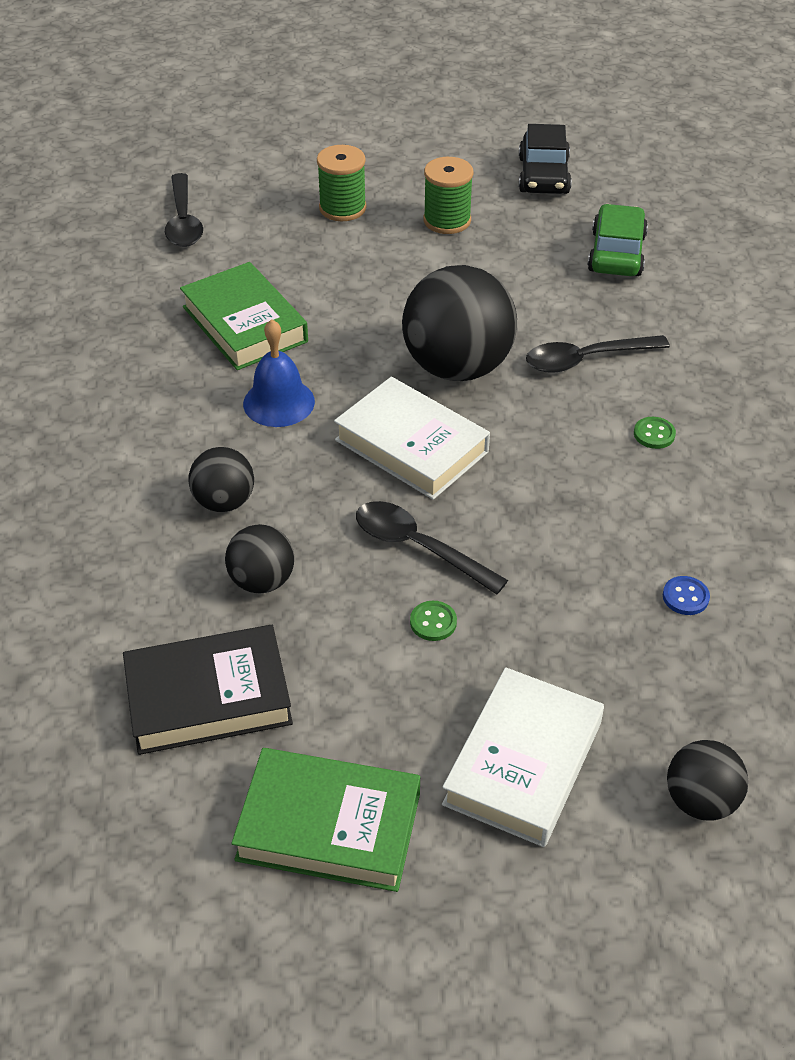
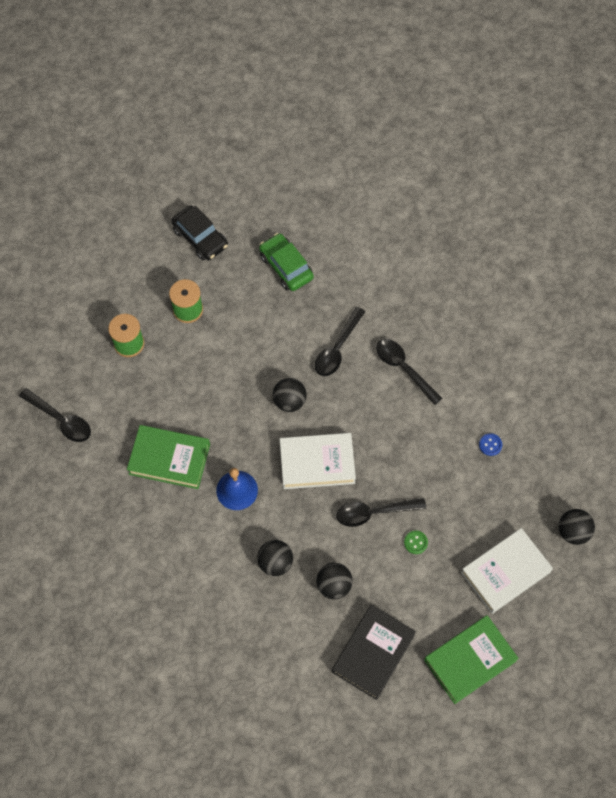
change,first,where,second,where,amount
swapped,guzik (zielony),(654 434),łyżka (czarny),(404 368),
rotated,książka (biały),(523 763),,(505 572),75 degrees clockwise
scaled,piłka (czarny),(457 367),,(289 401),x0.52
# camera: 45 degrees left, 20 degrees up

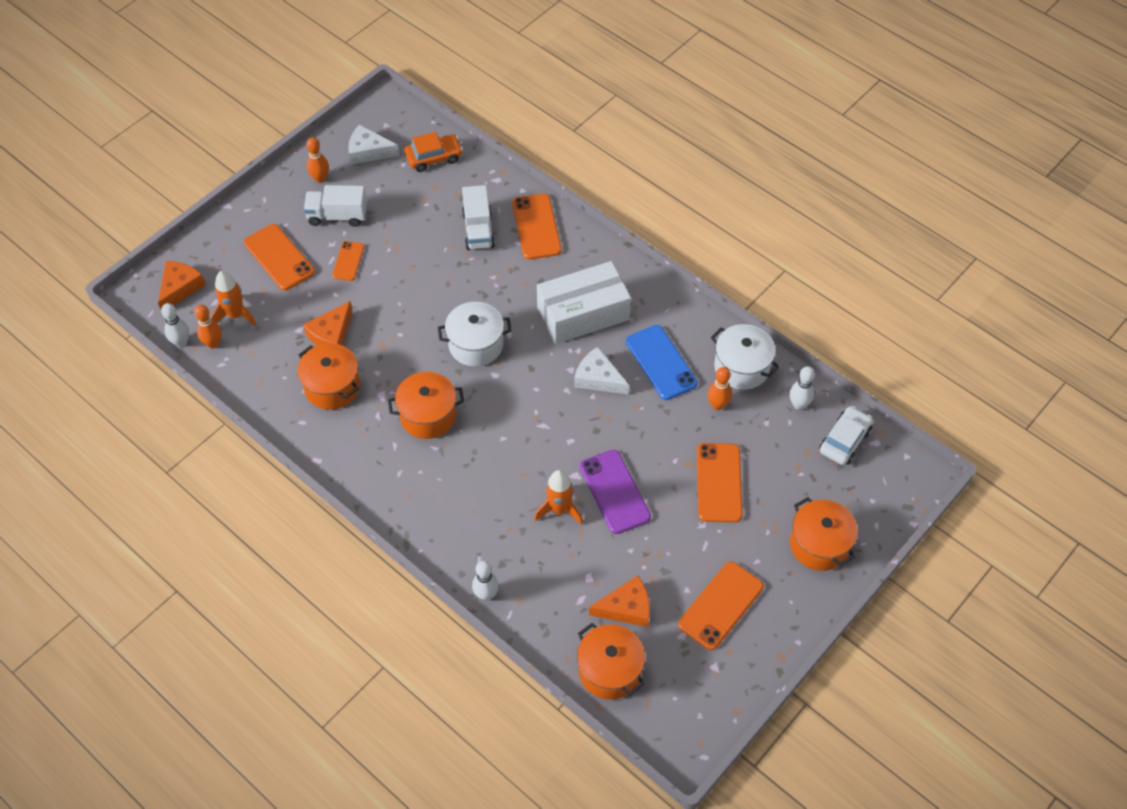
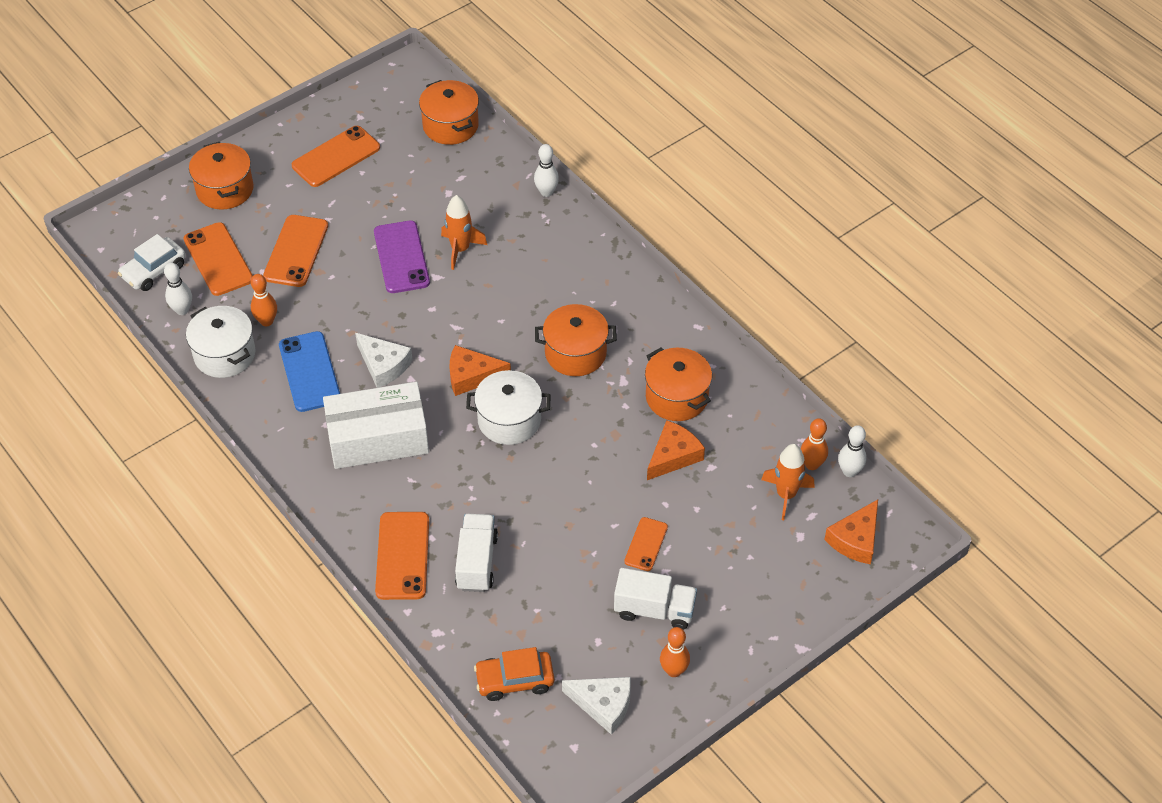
change,first,where,second,where,amount
shifted,telefon (pomarańczowy),(279 257),,(218 259),
shifted,ser (pomarańczowy),(626 608),,(472 376),
# camera: 170 degrees left, 5 degrees down

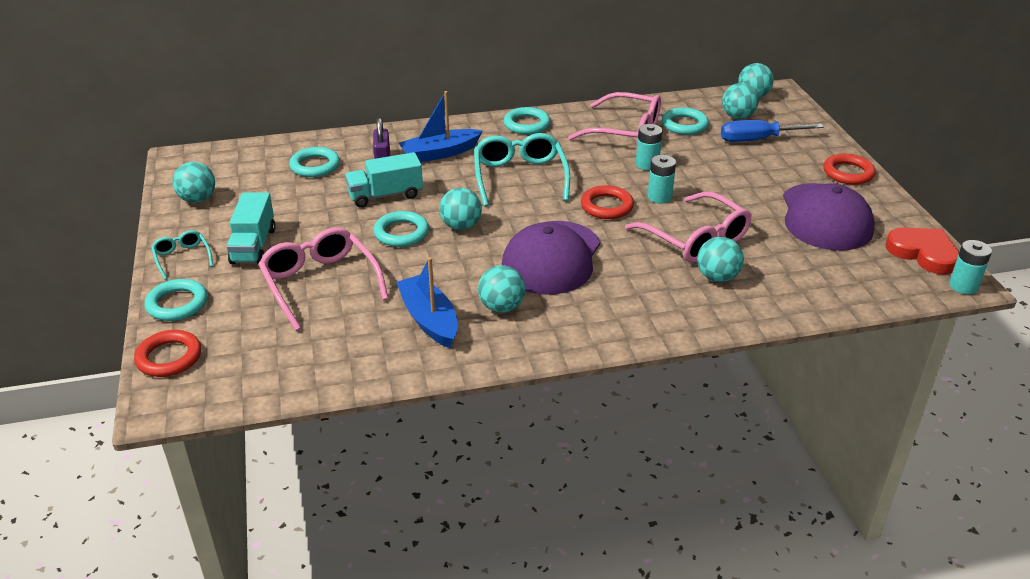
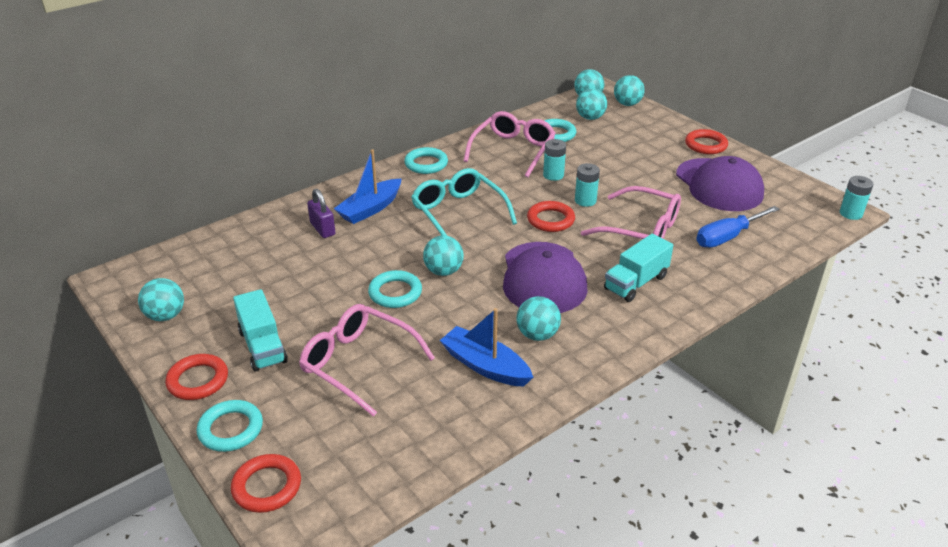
change,first,where,second,where,amount
gone,pierścień (turkusowy),(315 166),,,
gone,serce (czerwony),(923 253),,,
shifted,ciężarówka (turkusowy),(385 195),,(636 283),
shifted,piłka (turkusowy),(717 277),,(627 104),
shifted,śrubokręt (niebieski),(758 140),,(728 237),
swapped,okulary (turkusowy),(182 258),pierścień (czerwony),(198 380),
rotated,okulary (różowy),(625 131),,(513 151),60 degrees counterclockwise
# camera: 25 degrees left, 0 degrees up

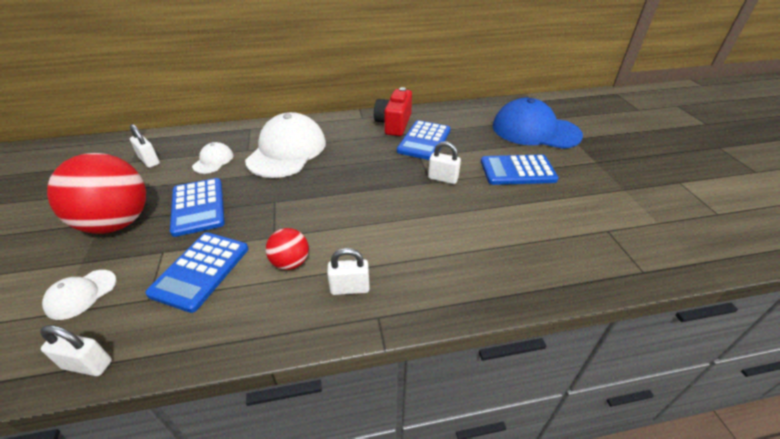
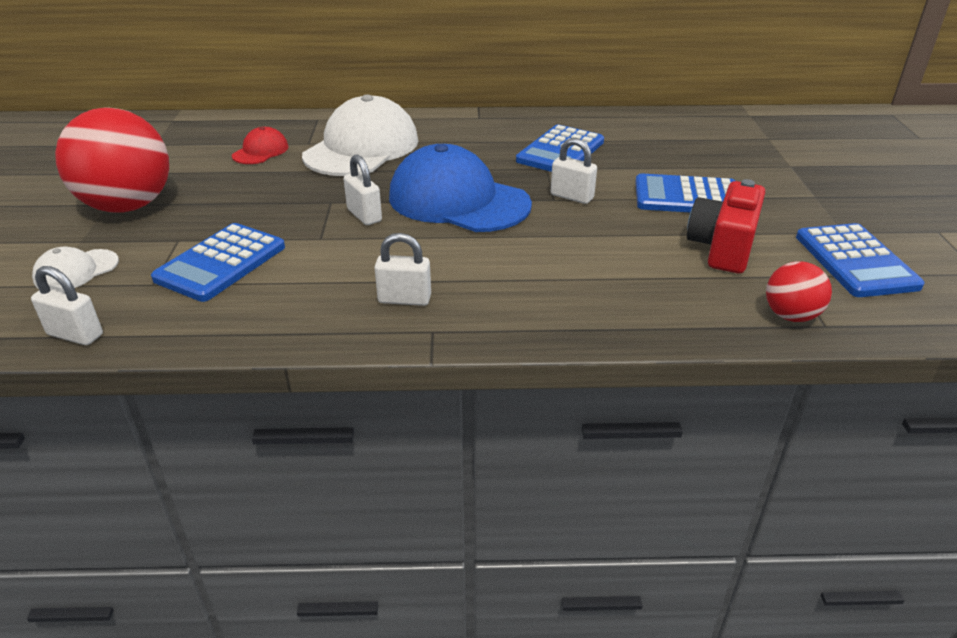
change,first,where,second,where,amount
shifted,kłódka (biały),(149 161),,(364 215),
shifted,kalkulator (niebieski),(198 207),,(855 261),
shifted,piłka (czerwony),(290 262),,(790 316),
shifted,aparat fotograficzny (czerwony),(394 124),,(722 247),
shifted,czapka (niebieski),(535 130),,(458 200),
repainted,czapka (biały),(213 160),czapka (czerwony),(260 151),
# camera: 10 degrees right, 5 degrees down

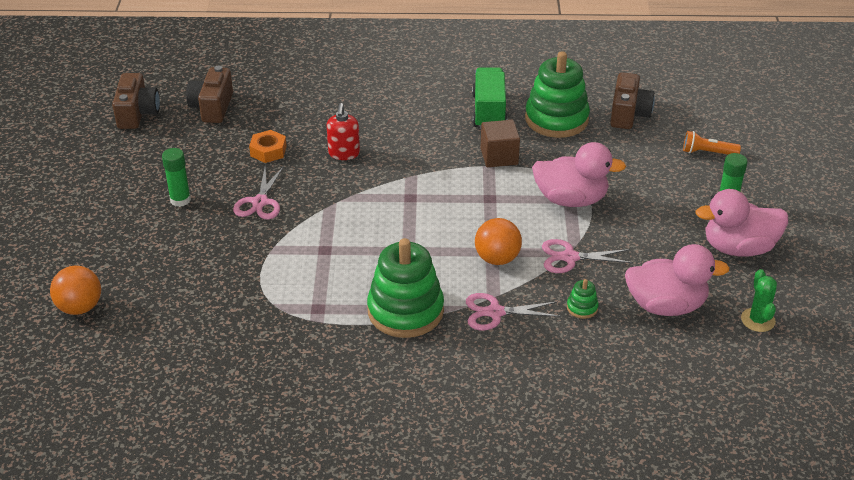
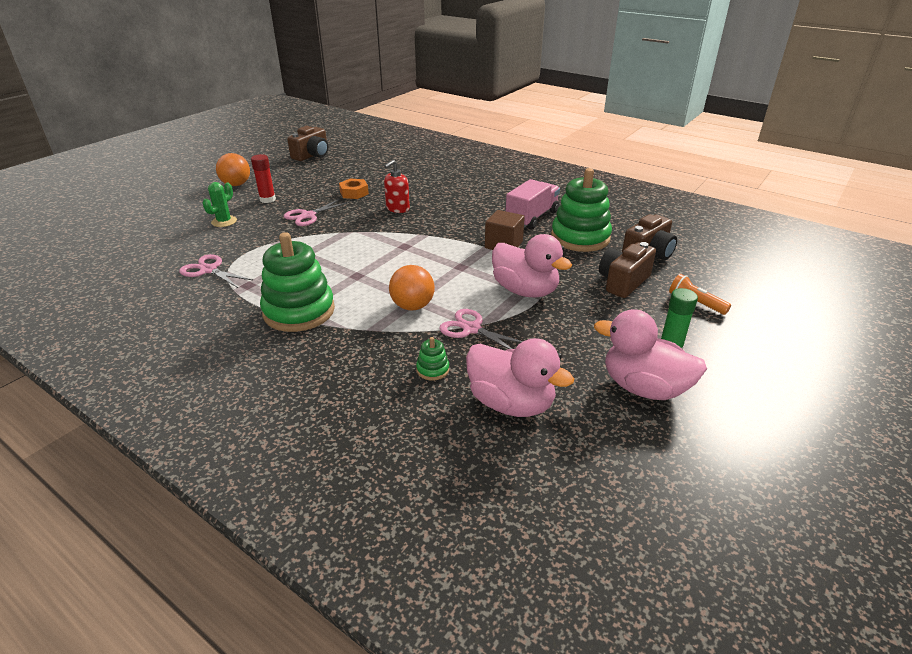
change,first,where,second,where,amount
shifted,piłka (pomarańczowy),(80 307),,(236 185),
shifted,aparat fotograficzny (brązowy),(212 107),,(623 282),
shifted,nożyczki (różowy),(495 312),,(209 270),
shifted,kaktus (zielony),(758 320),,(224 221),
repainted,klej w sztyfcie (zielony),(180 200),klej w sztyfcie (czerwony),(267 199),
repainted,ciężarówka (zielony),(489 111),ciężarówka (różowy),(532 217),
# camera: 35 degrees right, 5 degrees down

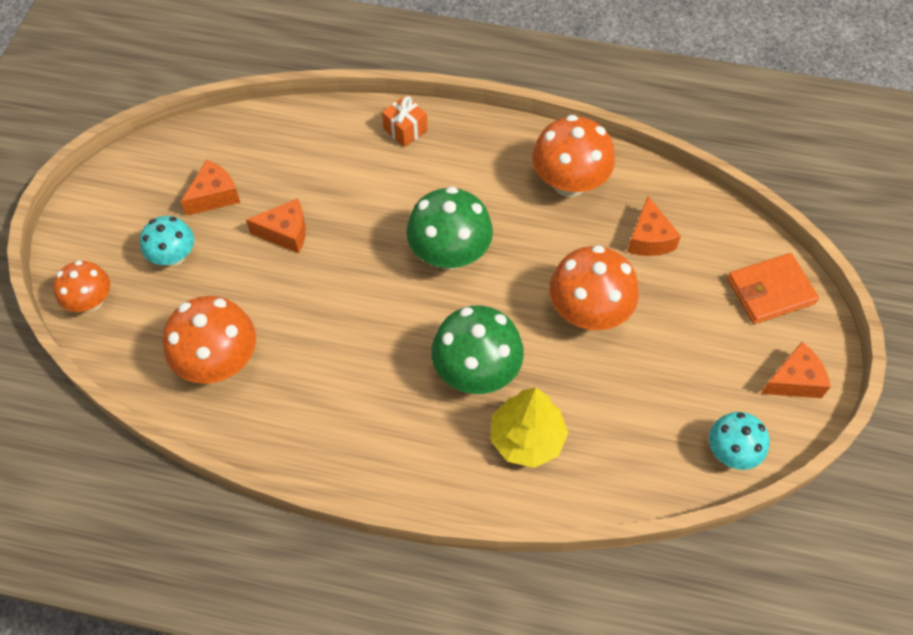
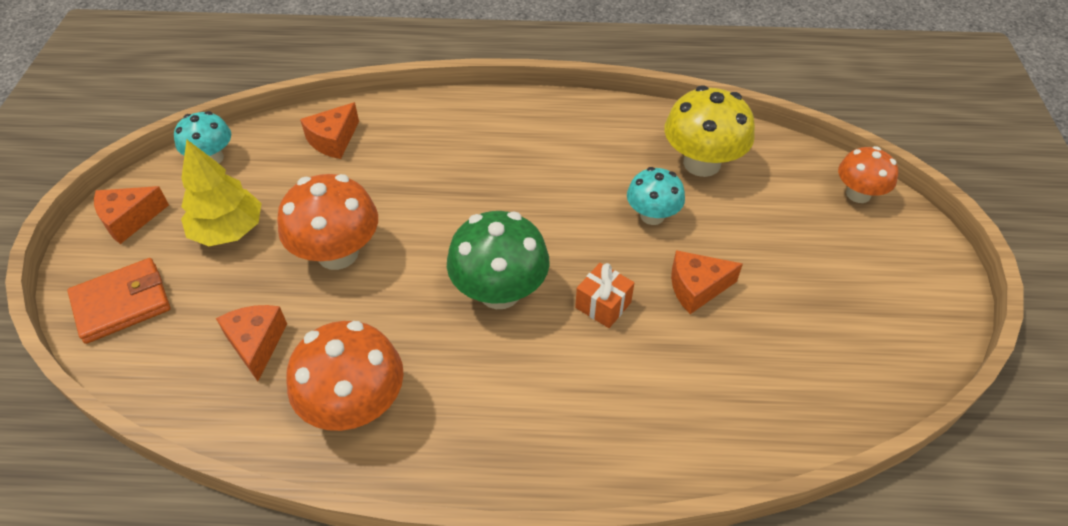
change,first,where,second,where,amount
gone,grzyb (zielony),(476 371),,,
shifted,grzyb (turkusowy),(174 256),,(652 215),
shifted,ser (pomarańczowy),(215 196),,(333 140),
shifted,prezent (pomarańczowy),(405 130),,(603 305),
shifted,drzewko (żółty),(527 438),,(228 230),
repainted,grzyb (pomarańczowy),(219 361),grzyb (żółty),(701 163),
# camera: 170 degrees right, 10 degrees down

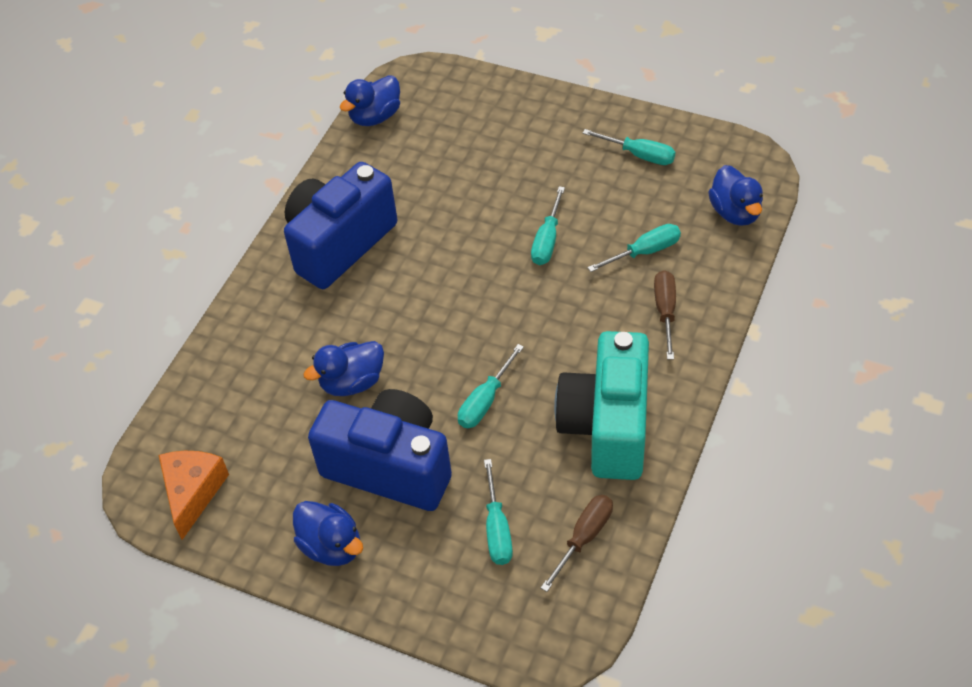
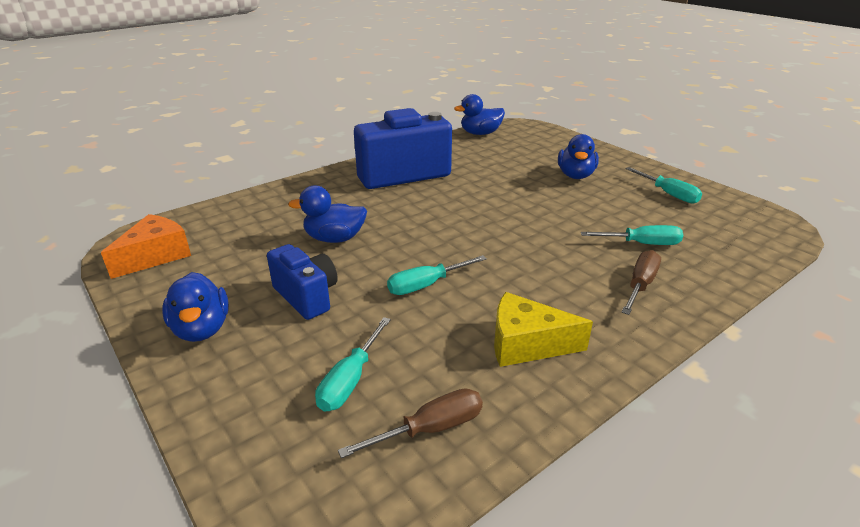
change,first,where,second,where,amount
gone,śrubokręt (turkusowy),(547 240),,,
shifted,kaczka (niebieski),(735 212),,(575 175),
swapped,aparat fotograficzny (turkusowy),(607 426),ser (żółty),(526 344),
scaled,aparat fotograficzny (niebieski),(390 467),,(307 296),x0.57
# camera: 25 degrees right, 20 degrees down

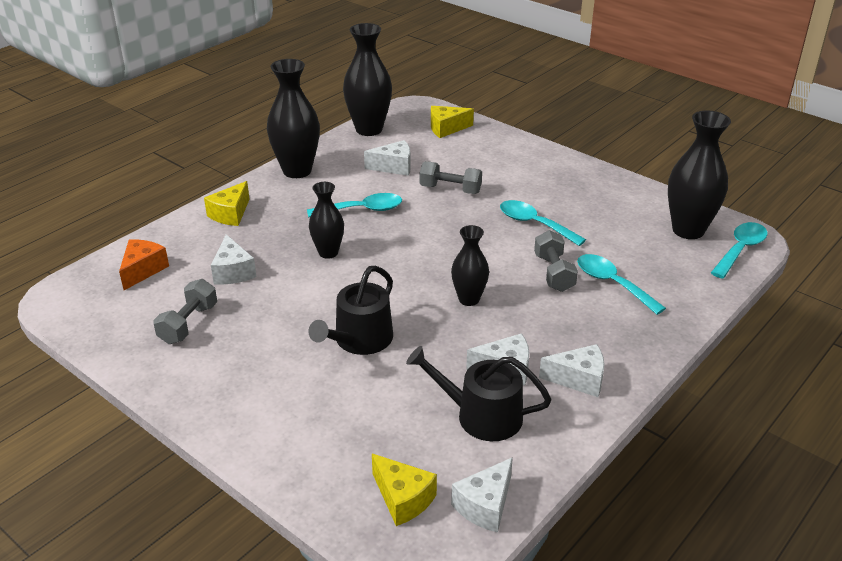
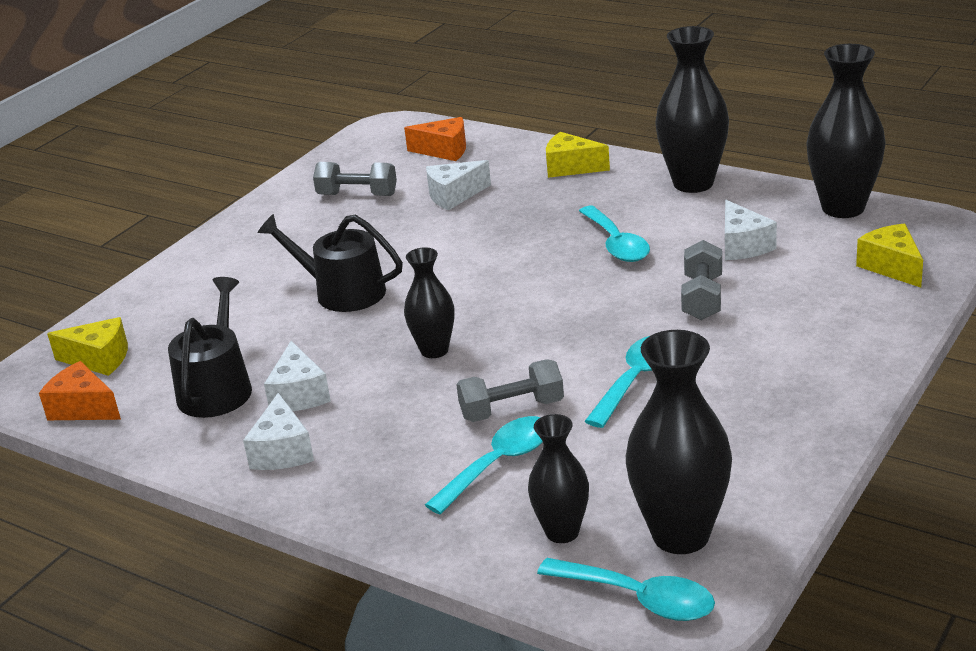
change,first,where,second,where,amount
shifted,wazon (czarny),(328 252),,(562 532),
repainted,ser (biały),(485 506),ser (pomarańczowy),(83 408),
rotated,ser (żółty),(403 499),,(99 359),120 degrees counterclockwise
# camera: 85 degrees right, 5 degrees down

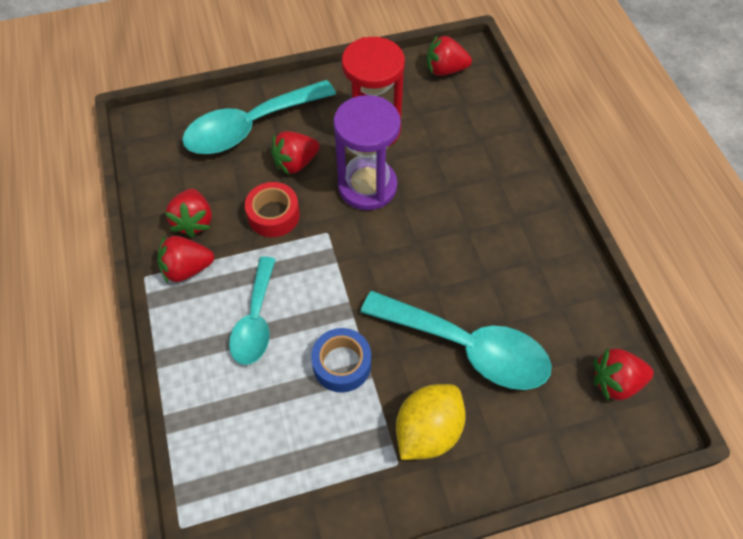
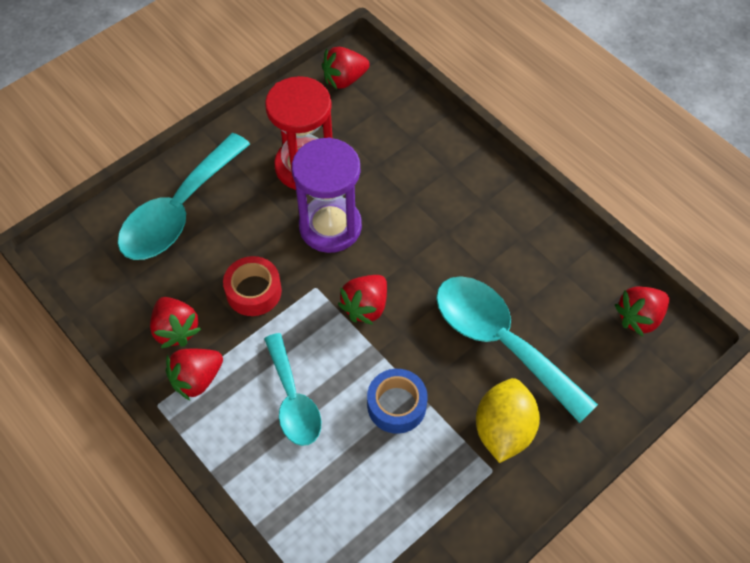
change,first,where,second,where,amount
shifted,truskawka (czerwony),(295 163),,(365 307),
rotated,łyżka (turkusowy),(467 347),,(500 341),135 degrees counterclockwise
# camera: 25 degrees left, 0 degrees up

